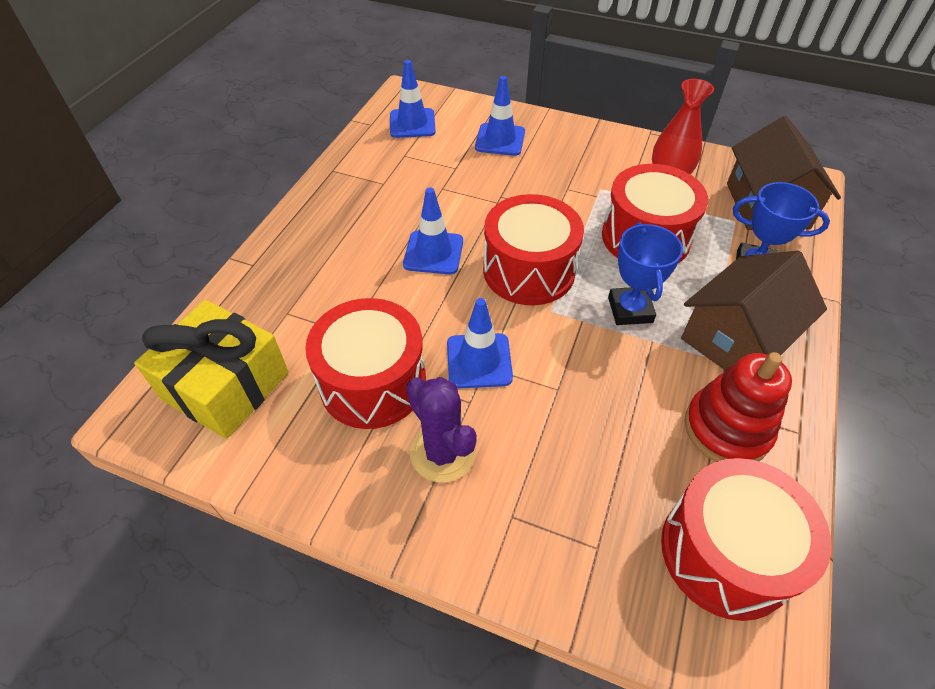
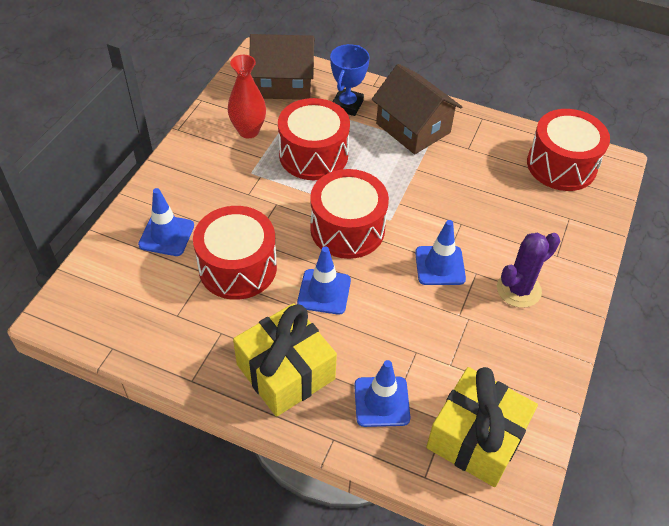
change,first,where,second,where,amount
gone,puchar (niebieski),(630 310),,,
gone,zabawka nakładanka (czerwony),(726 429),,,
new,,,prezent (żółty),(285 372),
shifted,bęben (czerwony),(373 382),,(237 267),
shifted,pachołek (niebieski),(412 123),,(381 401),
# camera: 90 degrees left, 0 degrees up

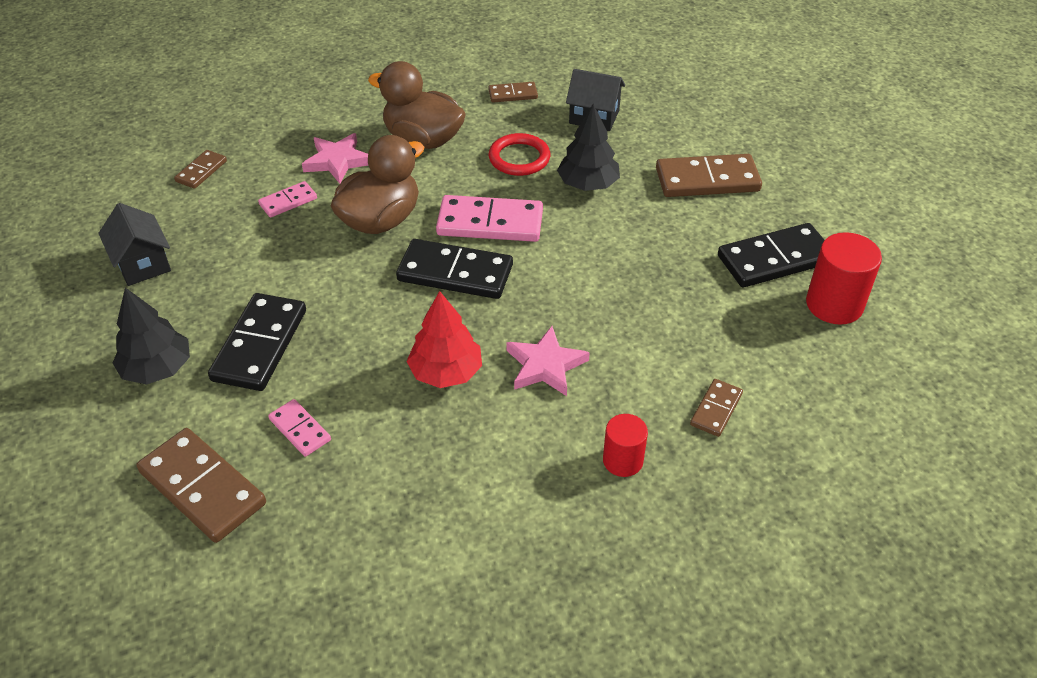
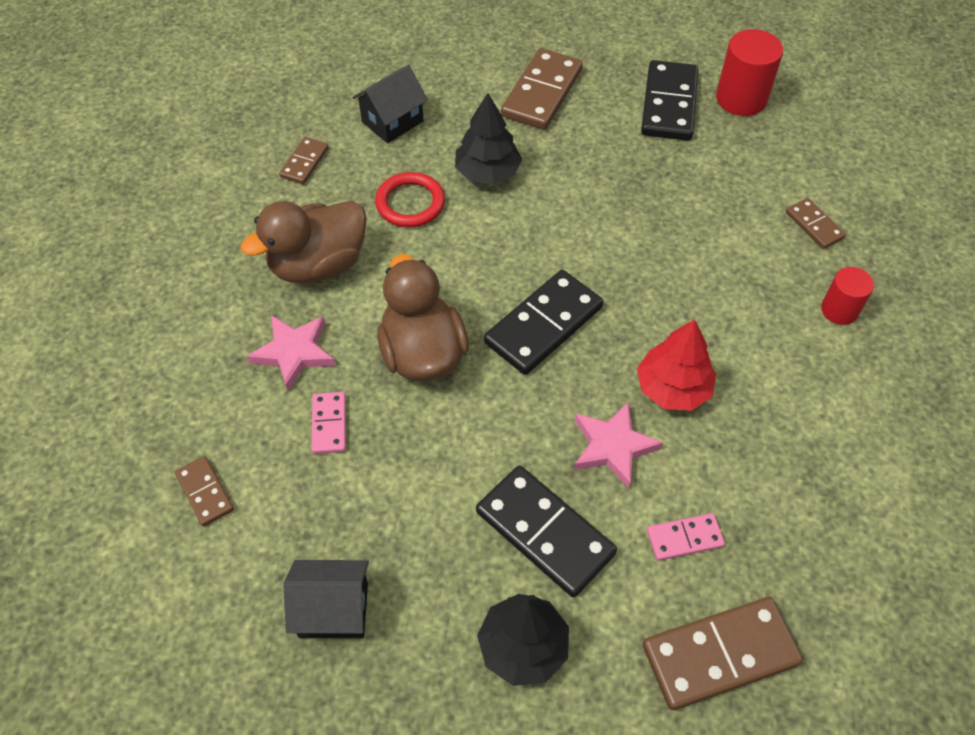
change,first,where,second,where,amount
gone,kostka domina (różowy),(490 223),,,
shifted,gwiazda (różowy),(545 365),,(612 446),
# camera: 60 degrees left, 10 degrees up

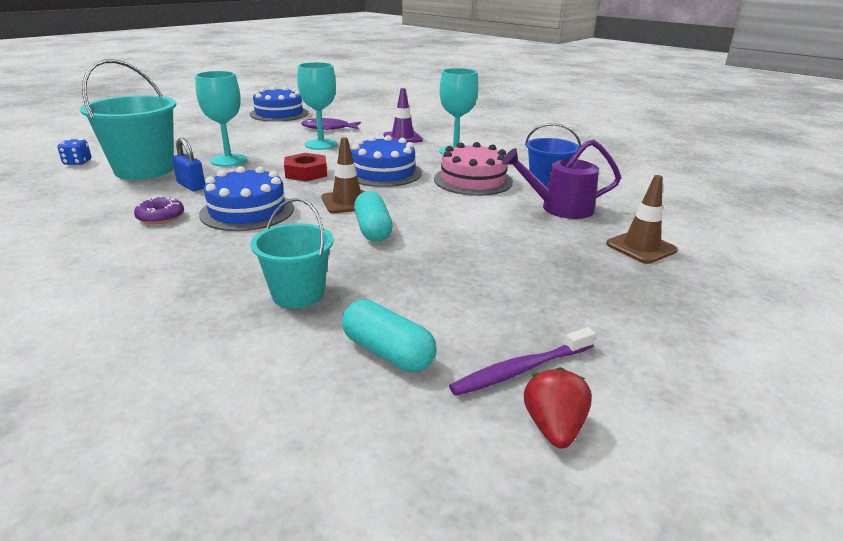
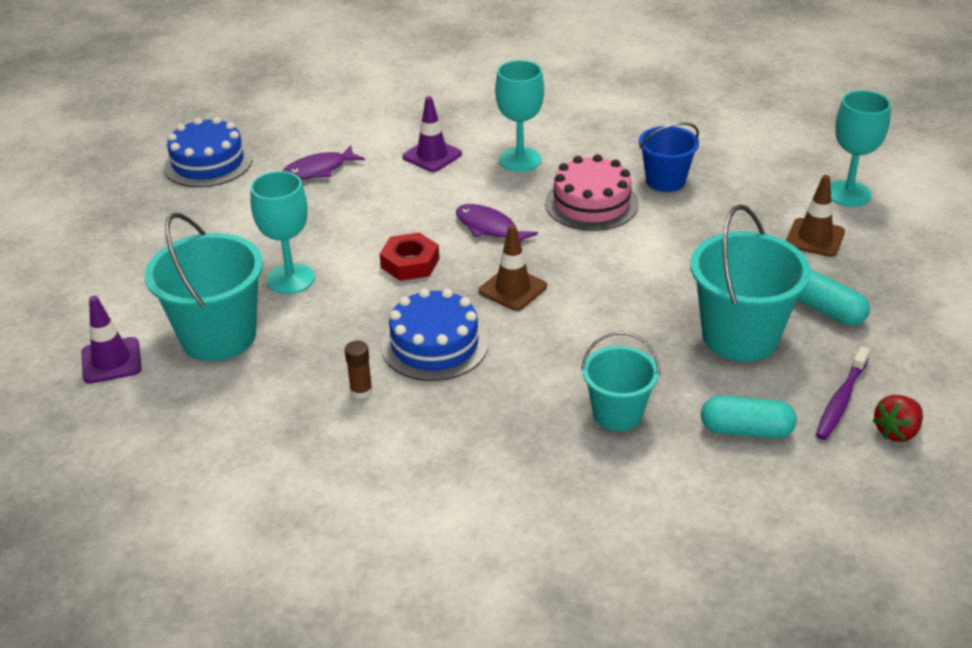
change,first,where,second,where,amount
gone,kłódka (niebieski),(191 186),,,
gone,konewka (fioletowy),(560 208),,,
new,,,wiadro (turkusowy),(740 336),
shifted,kielich (turkusowy),(321 144),,(848 194),
shifted,kapsułka (turkusowy),(373 229),,(827 310),
swapped,kostka do gry (niebieski),(77 162),pachołek (fioletowy),(111 361),
swapped,donut (fioletowy),(160 217),klej w sztyfcie (brązowy),(361 391),
swapped,tort (niebieski),(383 172),ryba (fioletowy),(489 228),
rotated,truskawka (czerwony),(553 427),,(896 431),105 degrees counterclockwise
# camera: 30 degrees left, 10 degrees up

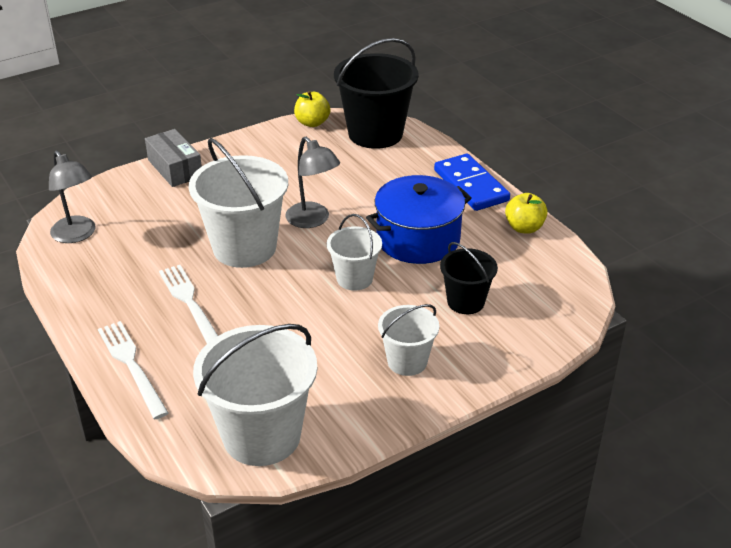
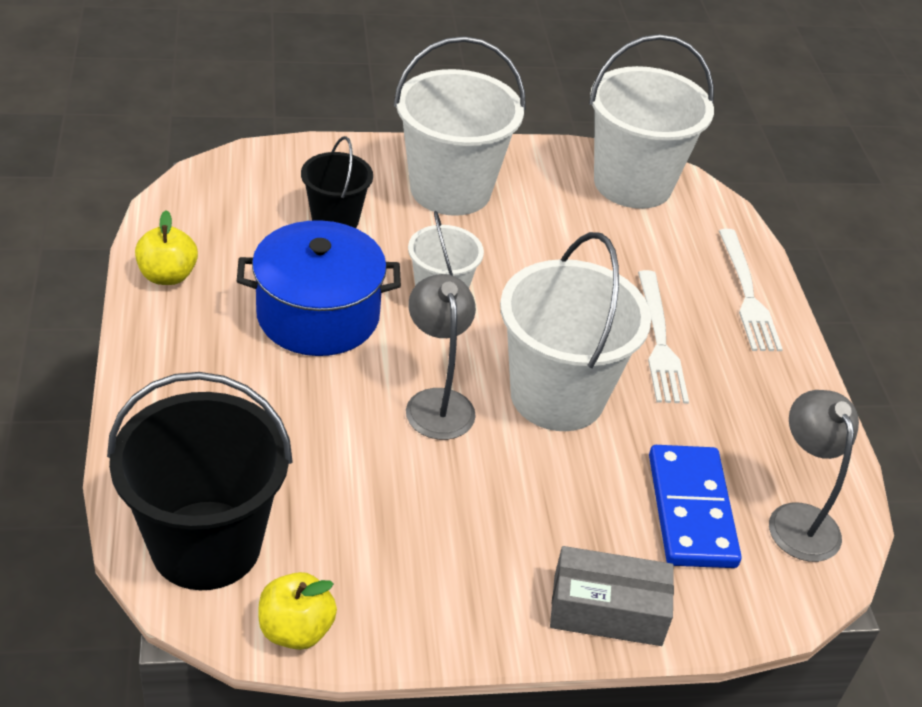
change,first,where,second,where,amount
shifted,kostka domina (niebieski),(471 185),,(691 510),
rotated,pudełko (szary),(175 168),,(607 610),75 degrees counterclockwise
scaled,wiadro (biały),(407 361),,(450 190),x1.81
# camera: 160 degrees left, 5 degrees up

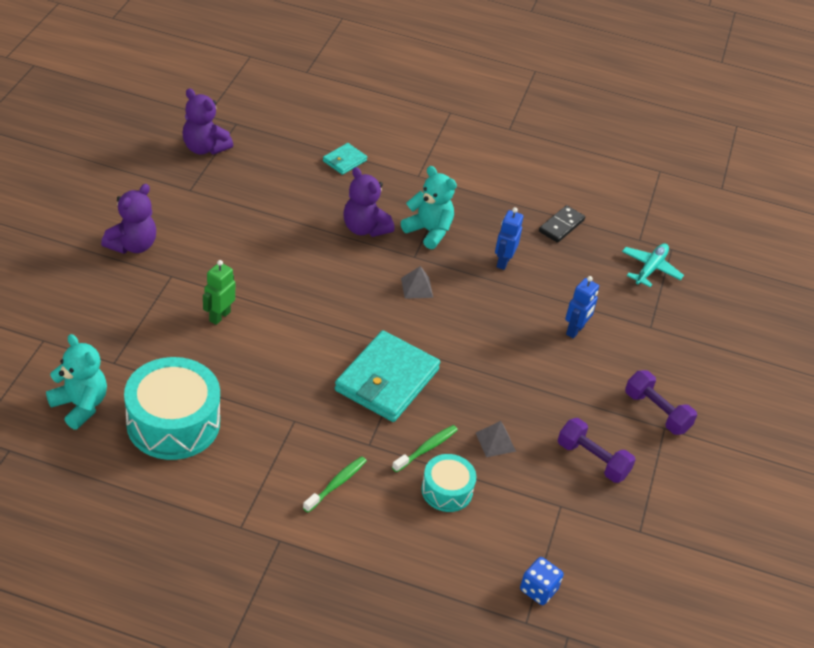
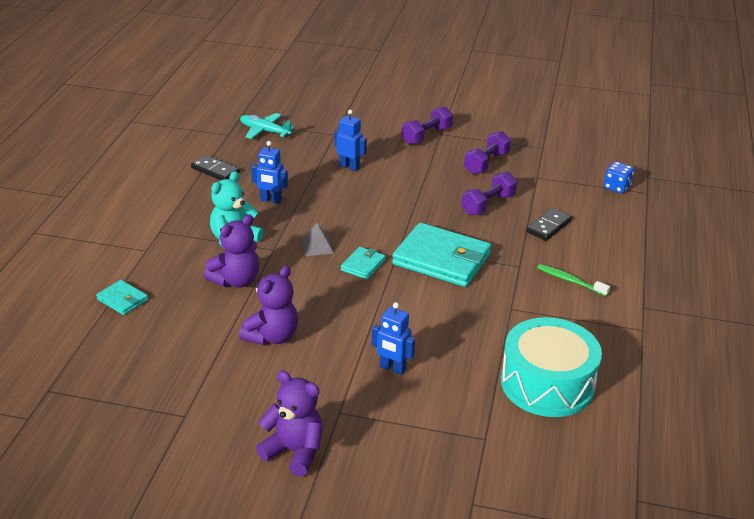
change,first,where,second,where,amount
gone,miś (turkusowy),(80 405),,,
gone,szczoteczka do zębów (zielony),(426 448),,,
new,,,portfel (turkusowy),(363 265),
shifted,miś (fioletowy),(204 148),,(272 336),
swapped,bęben (turkusowy),(447 490),kostka domina (czarny),(548 226),
swapped,piramida (szary),(495 442),hantel (fioletowy),(488 204),
repainted,robot (zielony),(219 316),robot (niebieski),(392 368),
# camera: 90 degrees left, 10 degrees down

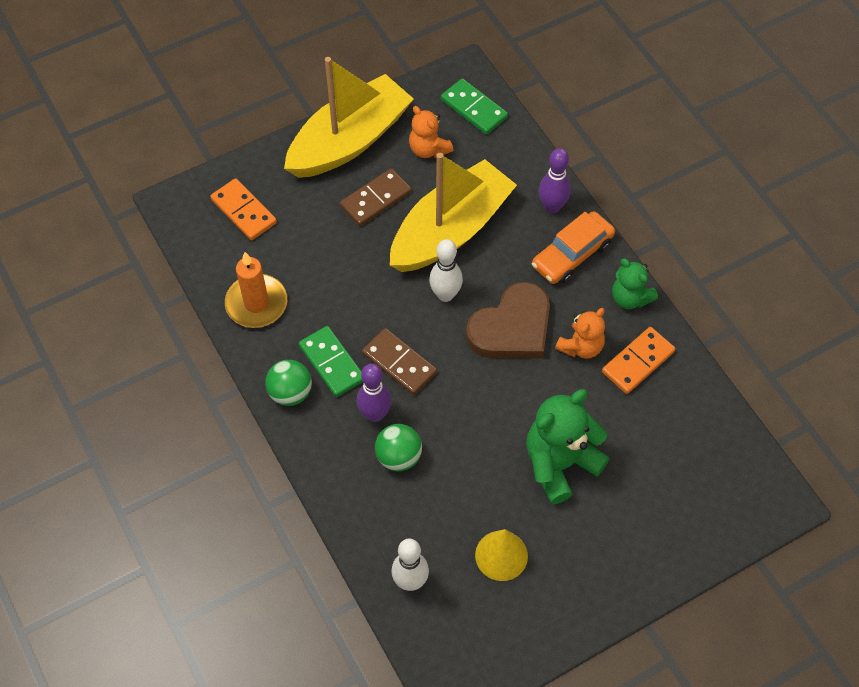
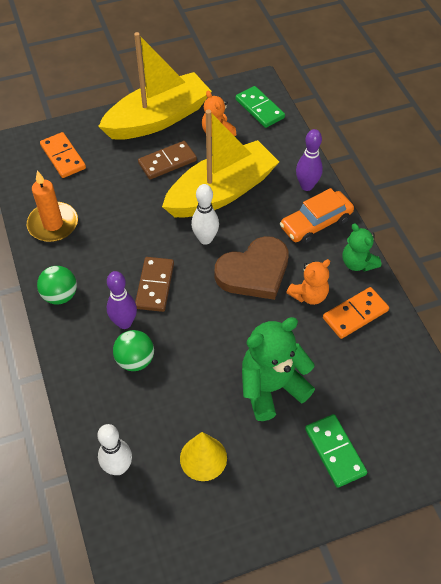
change,first,where,second,where,amount
shifted,kostka domina (zielony),(331 363),,(334 451),
rotated,kostka domina (brązowy),(399 363),,(155 285),45 degrees clockwise
# camera: 10 degrees right, 5 degrees down

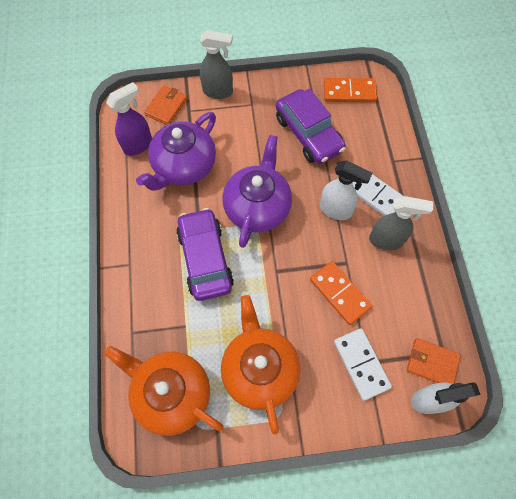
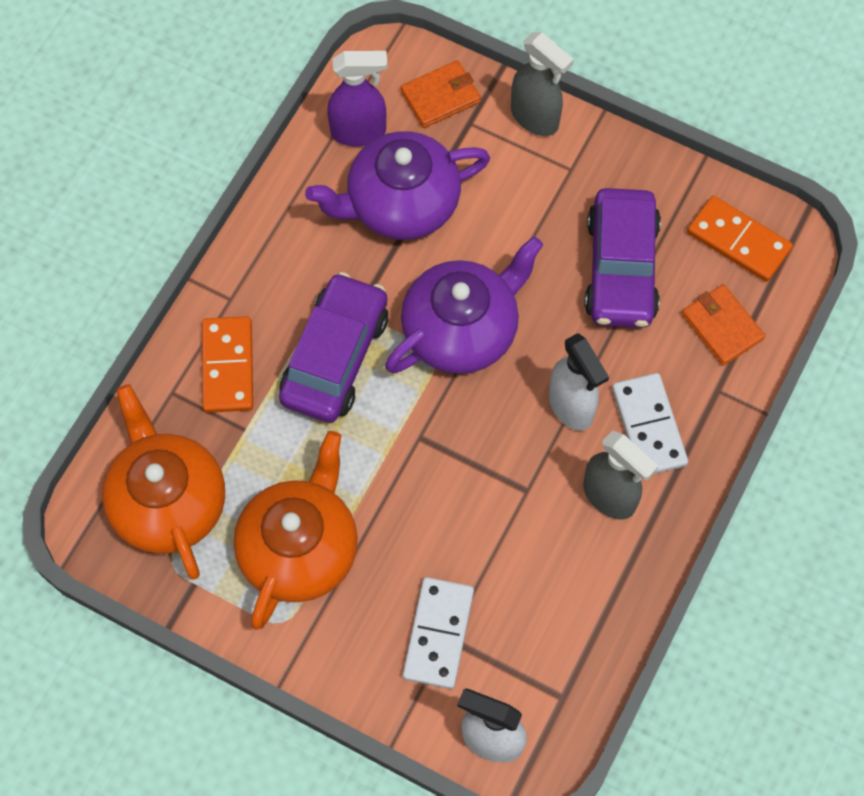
change,first,where,second,where,amount
shifted,kostka domina (pomarańczowy),(339 293),,(227 366),
shifted,portfel (pomarańczowy),(432 363),,(722 326),
# camera: 35 degrees right, 0 degrees up

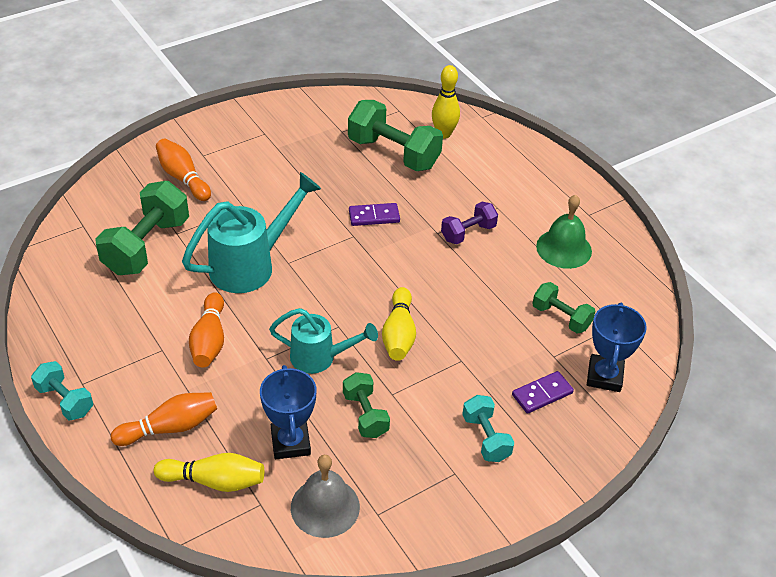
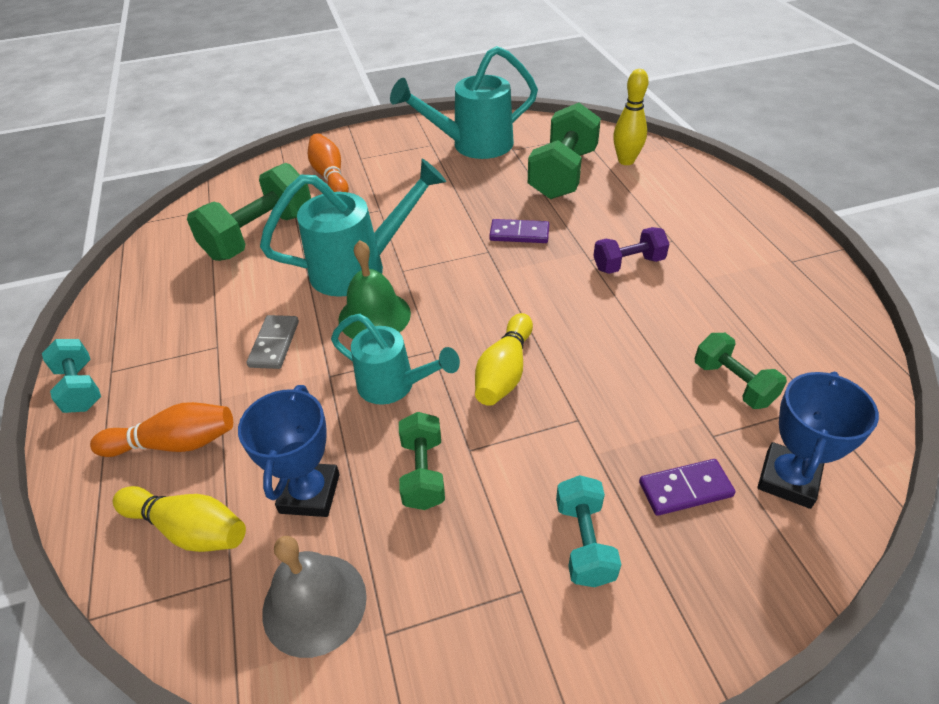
change,first,where,second,where,amount
new,,,konewka (turkusowy),(472 145),
shifted,dzwonek (zielony),(564 248),,(374 316),
swapped,kręgiel (pomarańczowy),(209 340),kostka domina (szary),(274 344),
rotated,hantel (zielony),(393 153),,(563 174),60 degrees clockwise
# camera: 20 degrees right, 0 degrees up

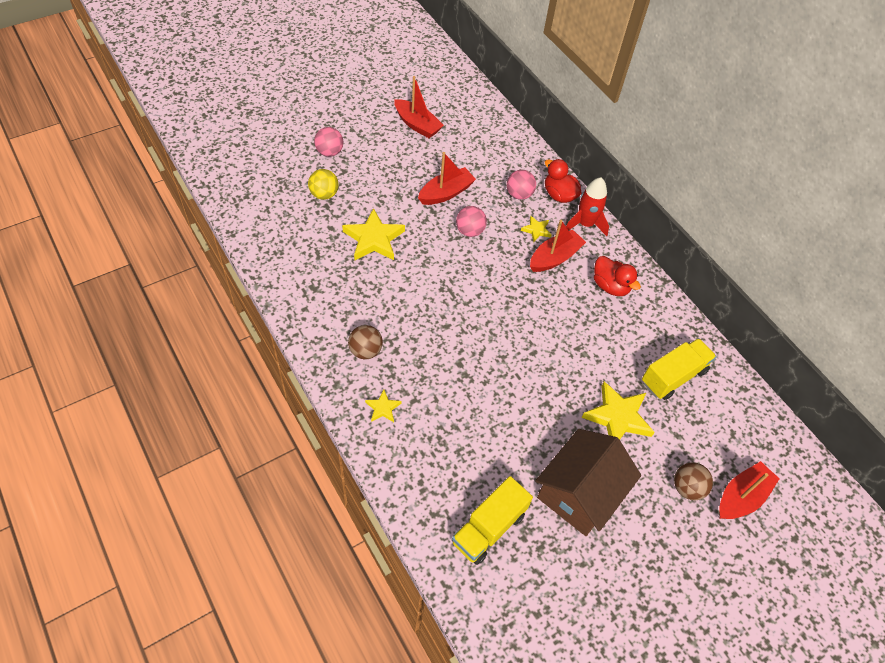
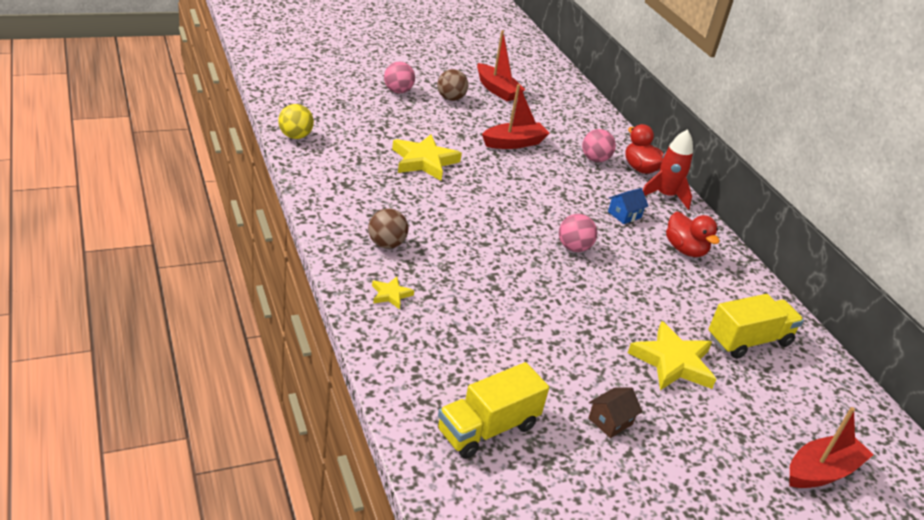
change,first,where,second,where,amount
gone,gwiazda (żółty),(536 230),,,
shifted,piłka (żółty),(324 194),,(295 136),
shifted,piłka (różowy),(469 231),,(573 248),
shifted,piłka (brązowy),(687 488),,(450 98),
swapped,łódka (czerwony),(554 258),domek (niebieski),(624 215),
scaled,domek (brązowy),(579 493),,(610 421),x0.41
# camera: 10 degrees right, 20 degrees down

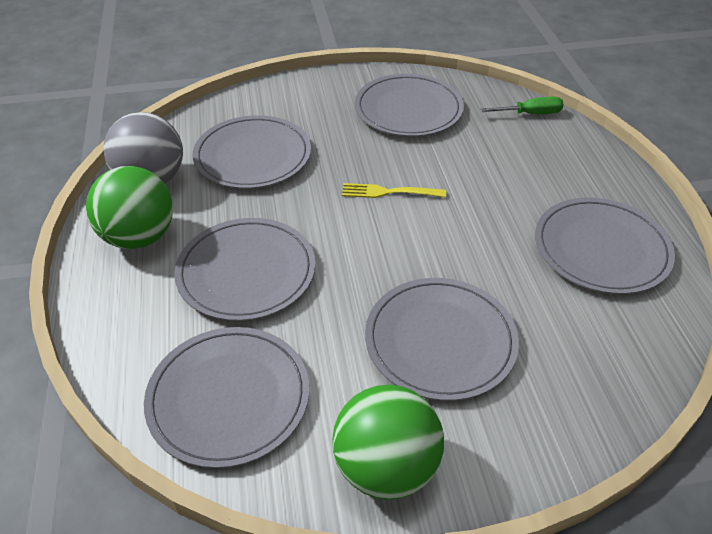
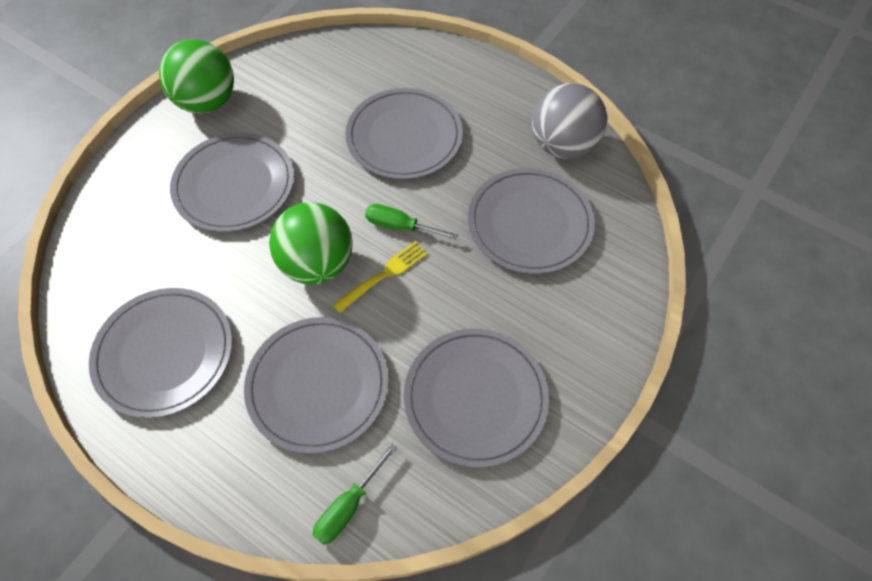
change,first,where,second,where,amount
new,,,śrubokręt (zielony),(399 226),
shifted,piłka (zielony),(139 237),,(317 264),
shifted,talerz (szary),(228 397),,(318 385),
# camera: 135 degrees right, 15 degrees up

